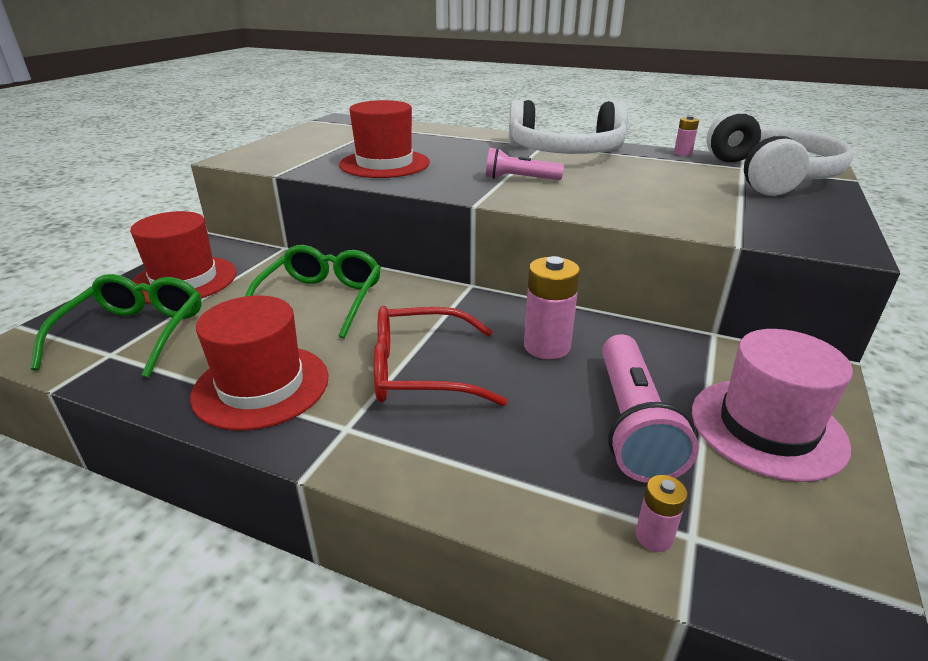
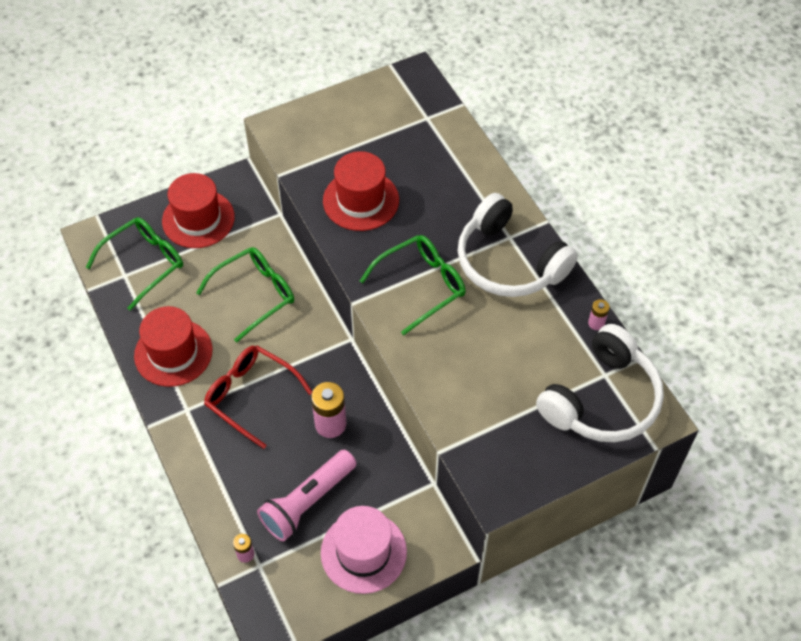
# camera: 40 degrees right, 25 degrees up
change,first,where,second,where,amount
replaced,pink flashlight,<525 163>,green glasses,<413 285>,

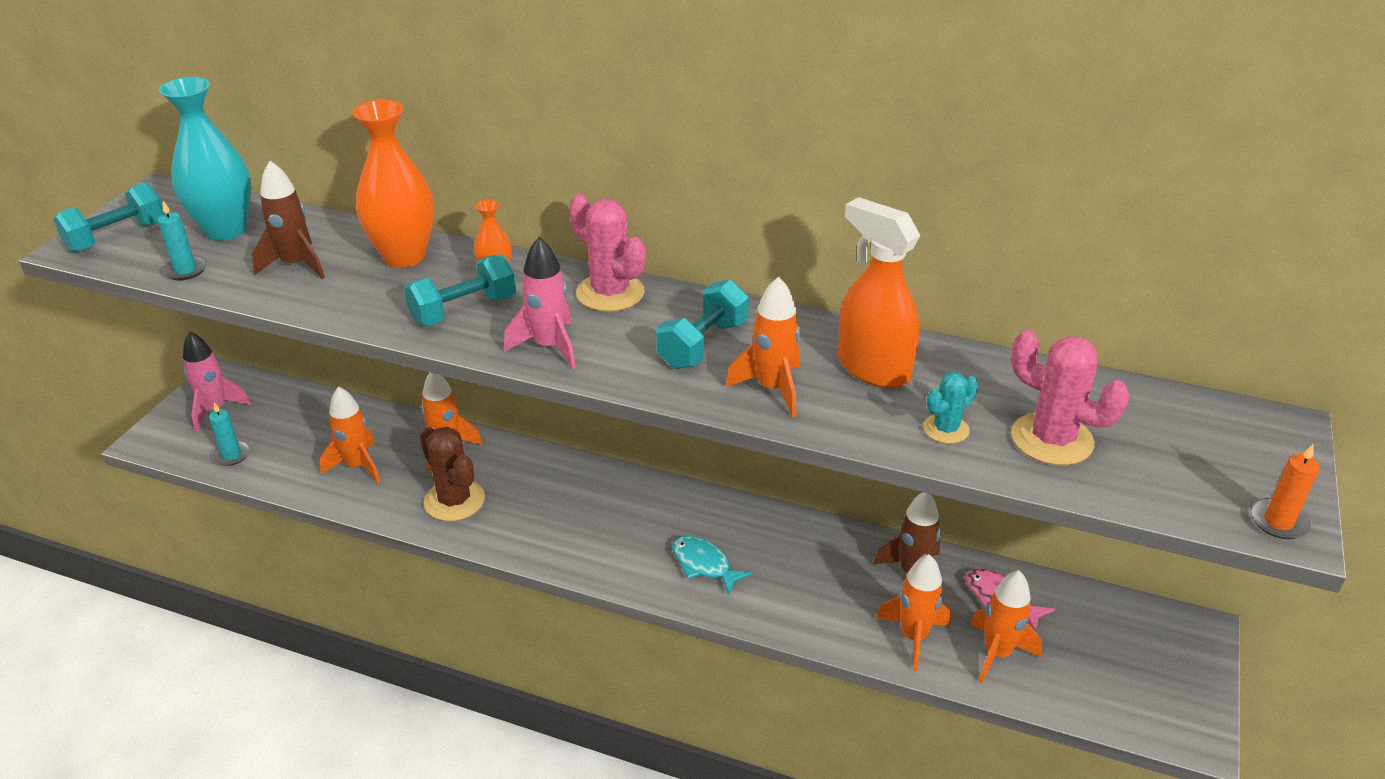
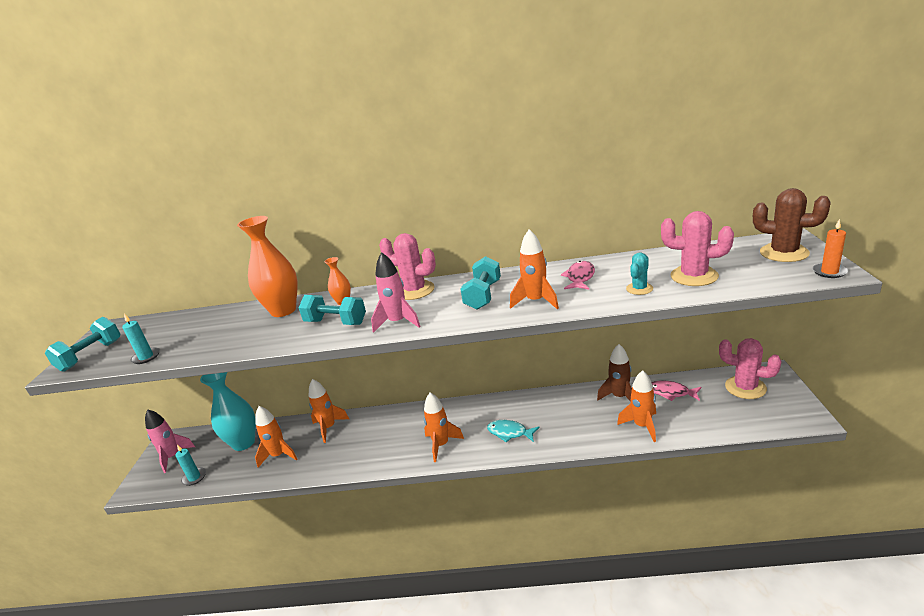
# camera: 15 degrees left, 10 degrees down
change,first,where,second,where,amount
moved,turquoise vase,<205 159>,,<228 411>,
turned,turquoise dumbbell,<460 290>,,<332 310>,75 degrees clockwise
moved,orange rocket,<1006 626>,,<444 427>,
replaced,orange spray bottle,<879 292>,pink fish,<578 275>,
added,,,pink cactus,<750 368>,
moved,brown cactus,<452 474>,,<792 225>,
removed,brown rocket,<288 220>,,,

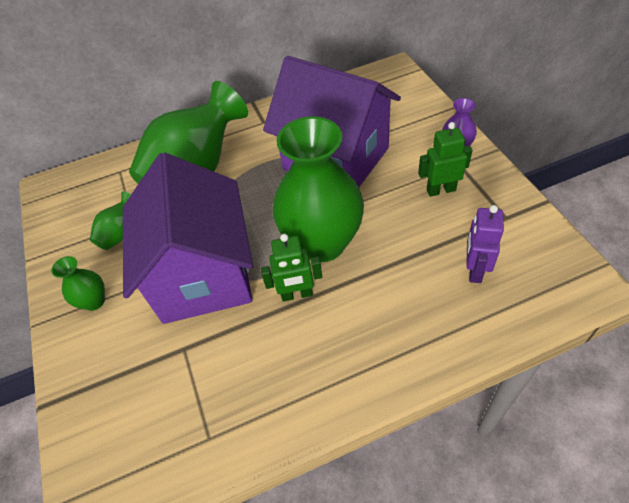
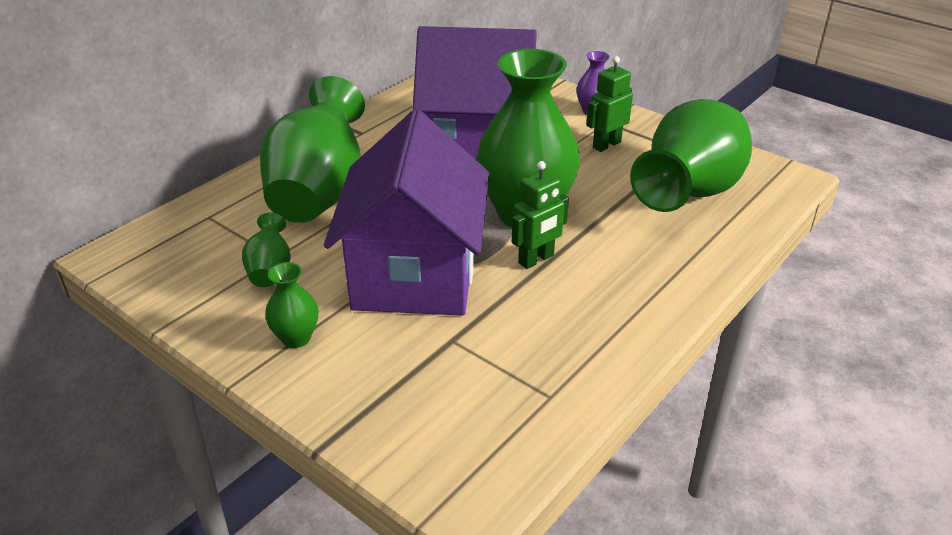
# camera: 35 degrees left, 15 degrees down
change,first,where,second,where,amount
turned,purple house,<188 238>,,<406 213>,45 degrees clockwise
replaced,purple robot,<485 244>,green vase,<691 155>,

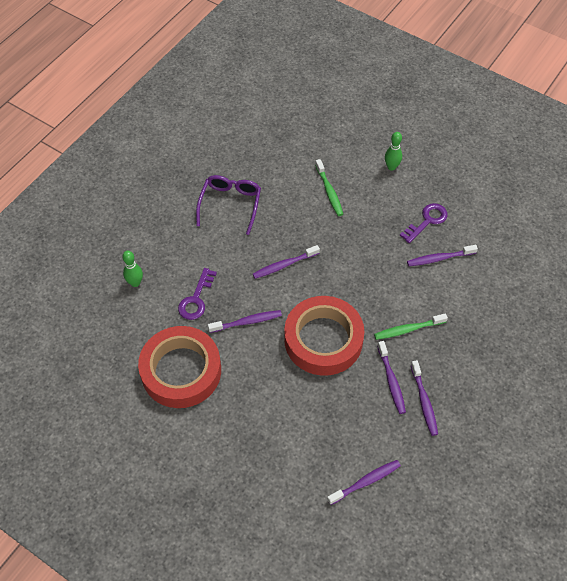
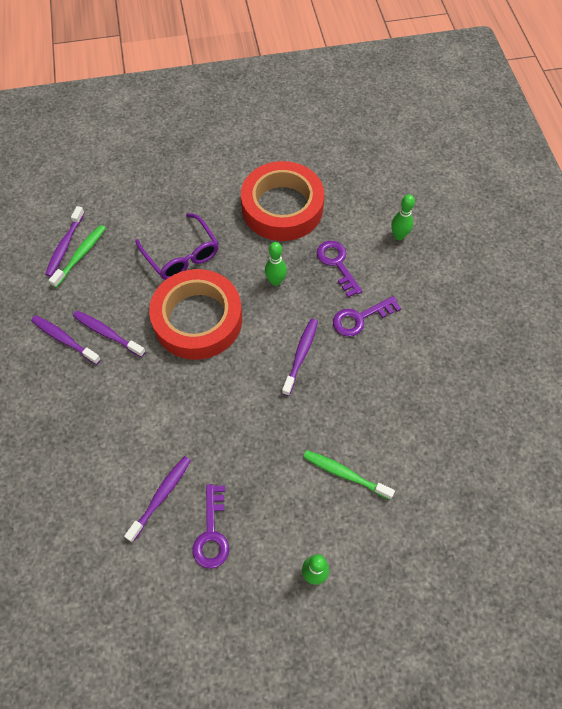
# camera: 135 degrees right, 5 degrees up
change,first,where,second,where,amount
moved,green toothbrush,<411 326>,,<77 256>,
moved,purple glasses,<228 205>,,<177 246>,
replaced,purple toothbrush,<245 321>,green bowling pin,<276 264>,
added,,,purple key,<367 316>,

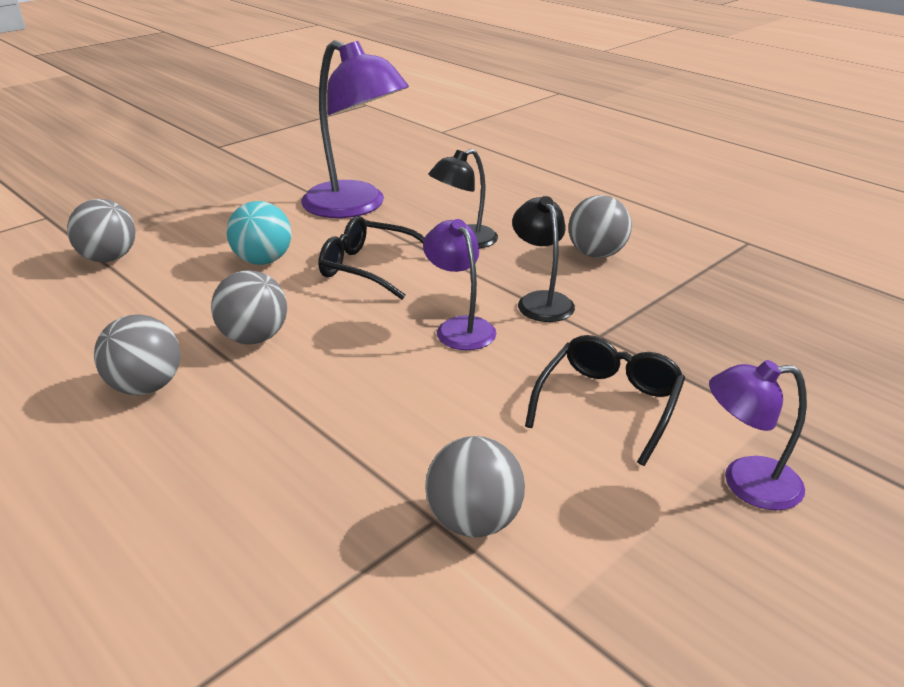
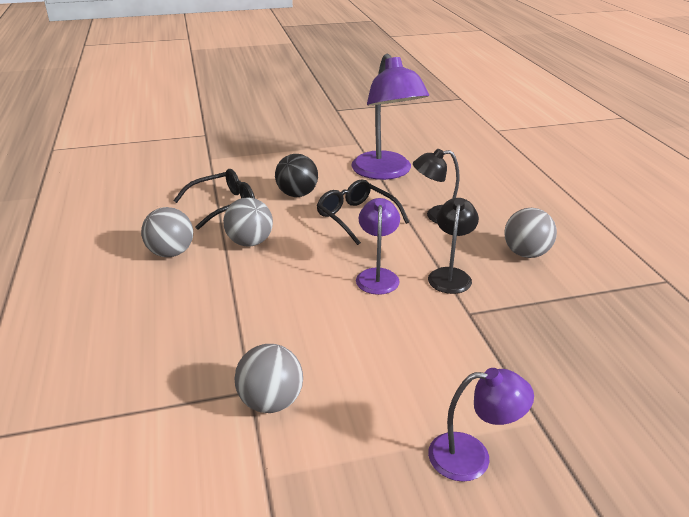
# camera: 30 degrees right, 0 degrees up
change,first,where,second,where,amount
moved,black glasses,<605 400>,,<214 199>,
recoloured,turquoise ball,<259 233>,black ball,<296 175>,
turned,purple lamp,<758 435>,,<481 425>,150 degrees clockwise
removed,grey ball,<101 230>,,,

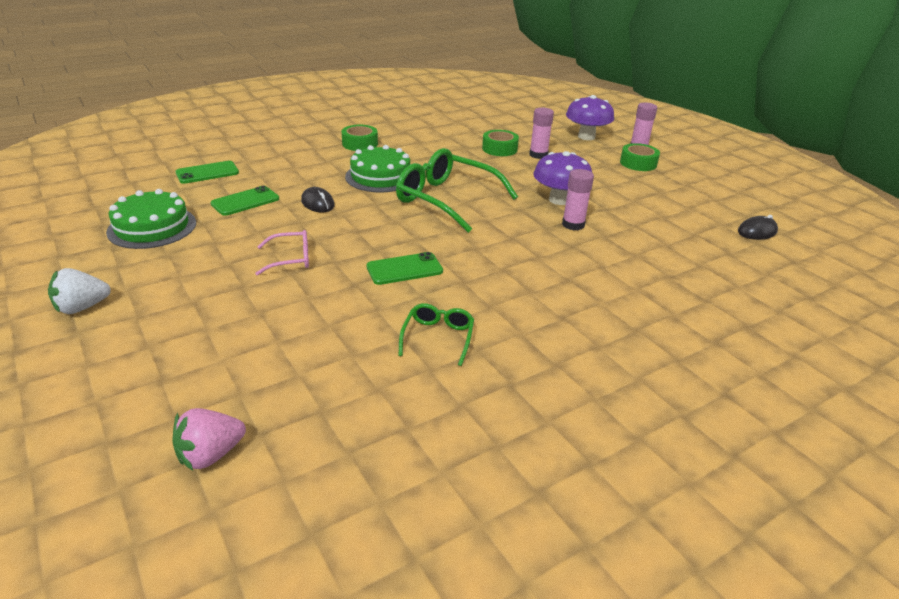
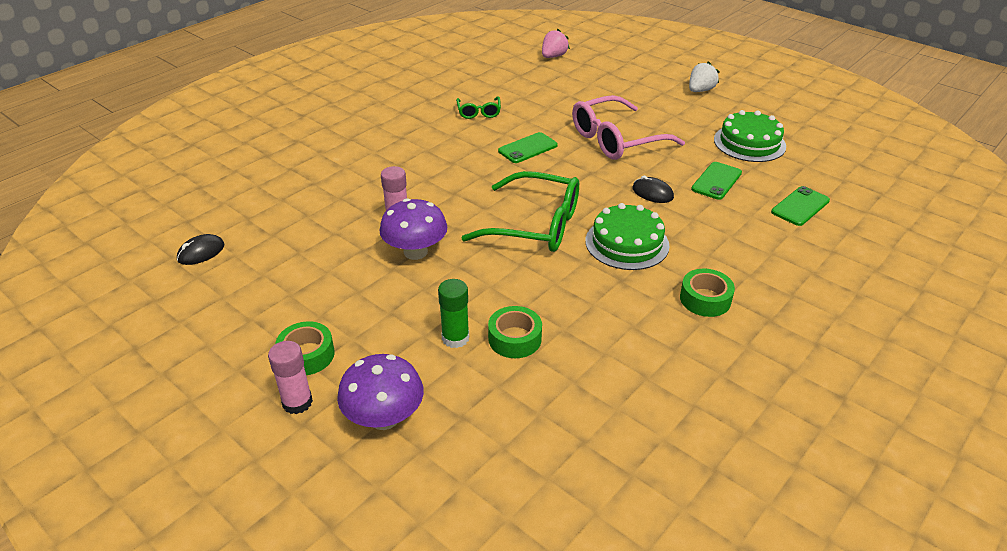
# camera: 165 degrees right, 5 degrees up
change,first,where,second,where,amount
recoloured,pink glue stick,<541 133>,green glue stick,<453 313>,
resized,pink glasses,<282 253>,,<628 127>,x2.03

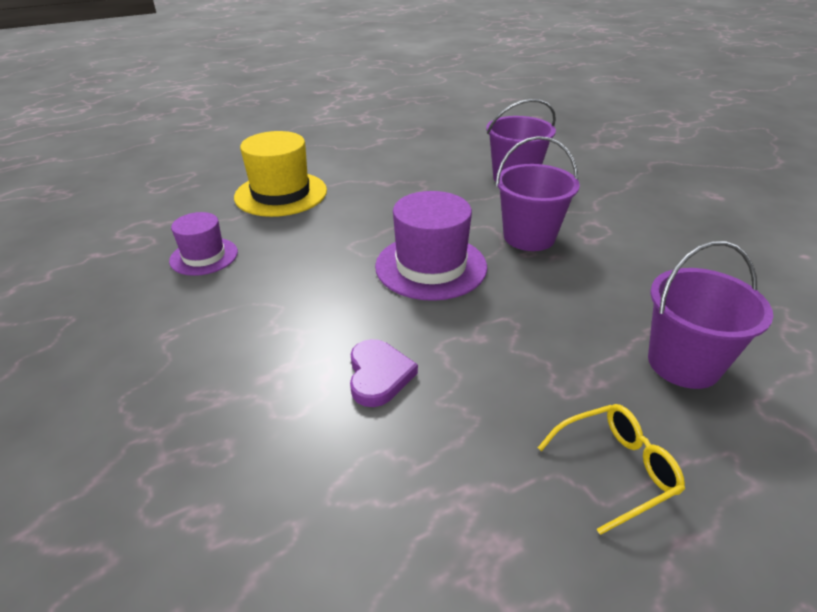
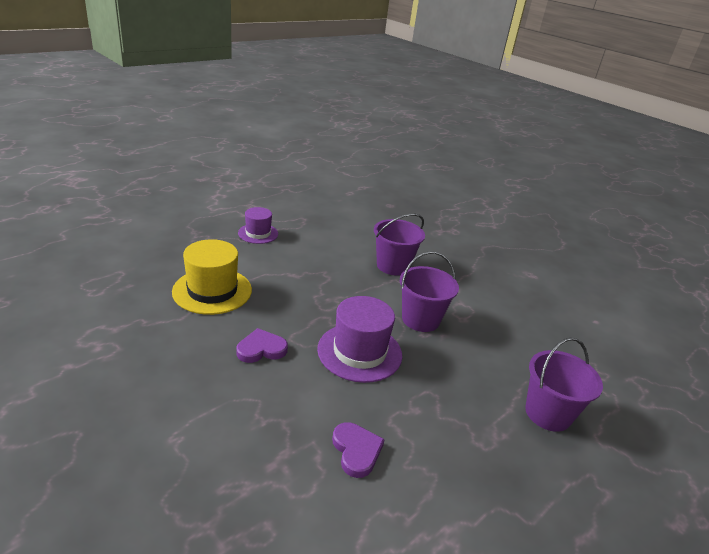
# camera: 20 degrees left, 5 degrees down
change,first,where,second,where,amount
added,,,purple heart,<262 345>,
moved,purple hat,<203 244>,,<258 225>,
removed,yellow glasses,<611 469>,,,

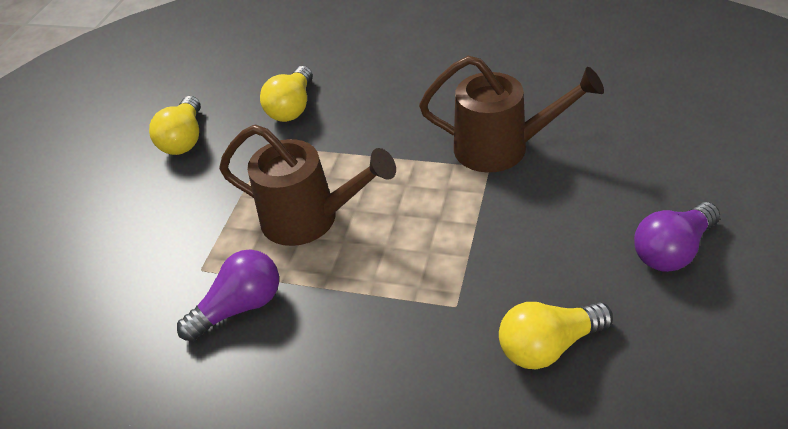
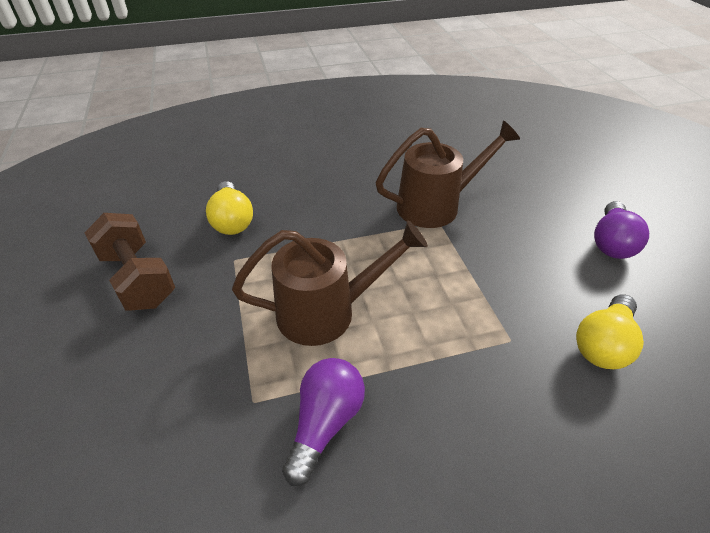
# camera: 35 degrees left, 0 degrees up
change,first,where,second,where,amount
replaced,yellow light bulb,<175 125>,brown dumbbell,<129 262>,

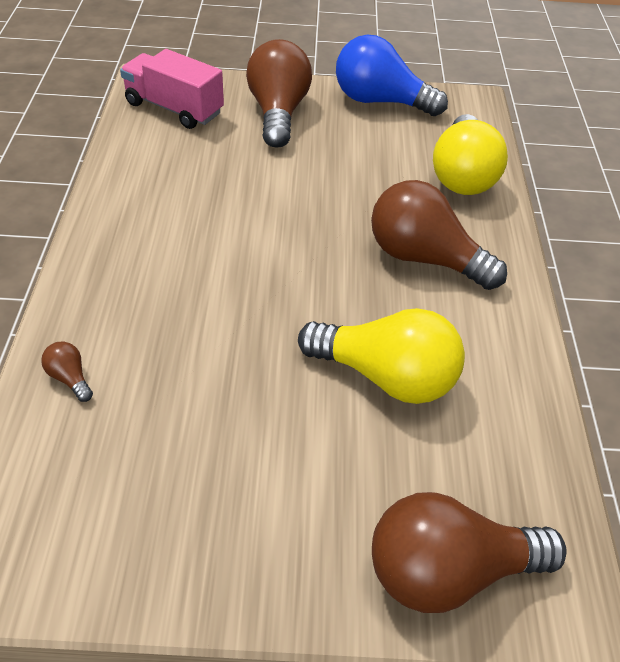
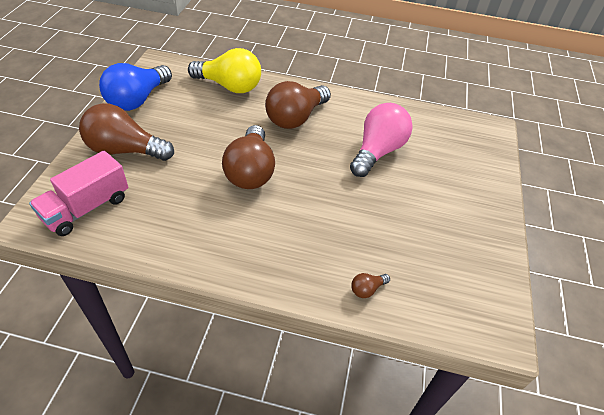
# camera: 80 degrees left, 0 degrees up
change,first,where,second,where,amount
moved,brown light bulb,<469 552>,,<248 157>,
recoloured,yellow light bulb,<381 356>,pink light bulb,<381 140>,

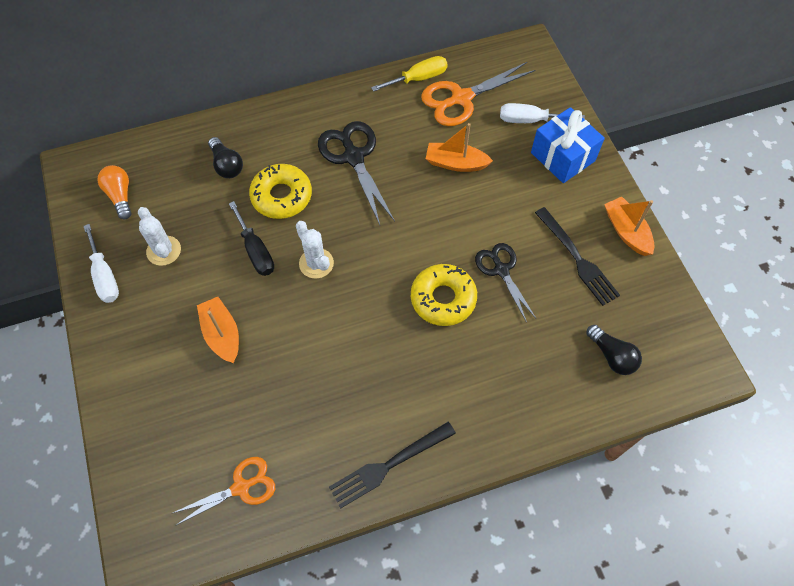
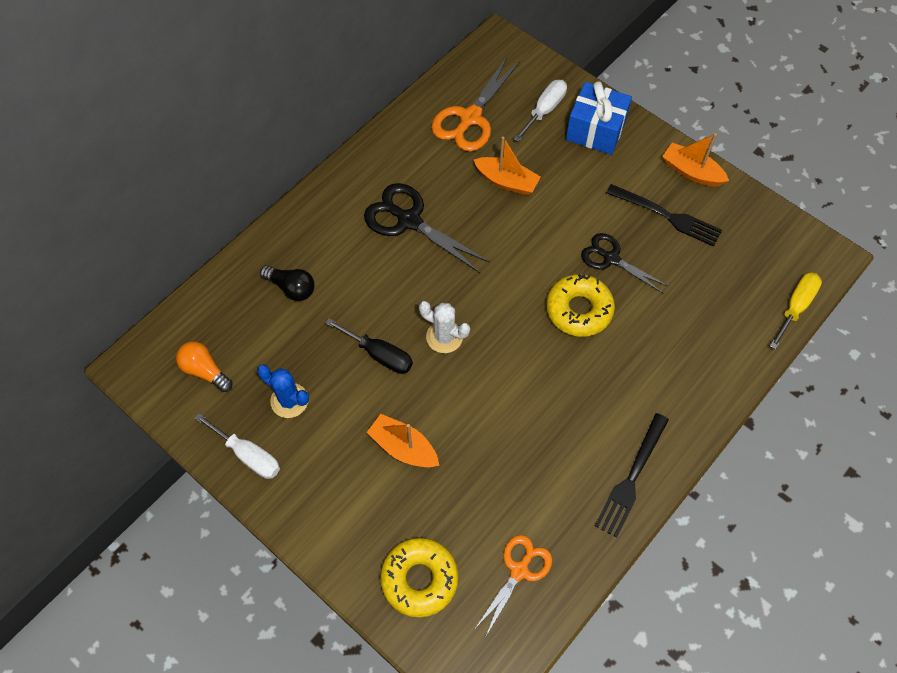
# camera: 30 degrees left, 0 degrees up
change,first,where,second,where,amount
recoloured,white cactus,<159 236>,blue cactus,<283 391>,
moved,yellow donut,<280 191>,,<419 578>,
turned,orange boat,<459 147>,,<507 165>,135 degrees counterclockwise
turned,white screwdriver,<542 113>,,<540 111>,150 degrees clockwise
moved,yellow screwdriver,<409 74>,,<796 311>,
removed,black light bulb,<614 350>,,,

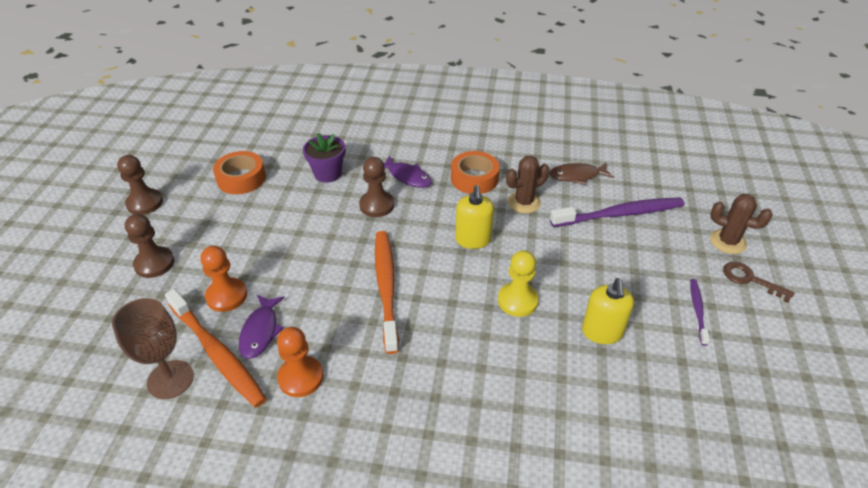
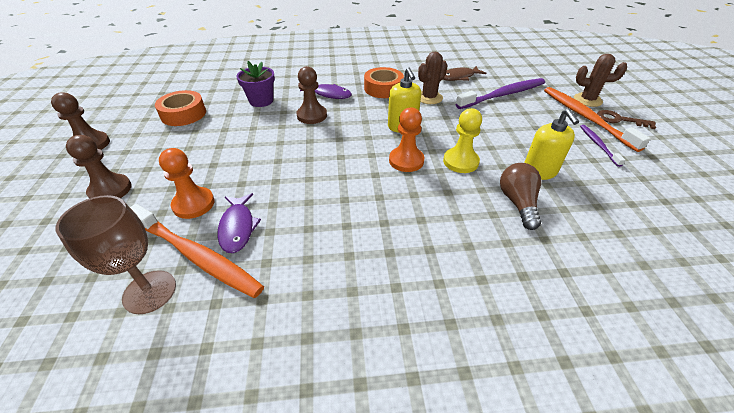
# camera: 15 degrees left, 0 degrees up
change,first,where,second,where,amount
moved,orange pawn,<300 362>,,<407 139>,
added,,,brown light bulb,<520 196>,
moved,orange toothbrush,<387 292>,,<597 119>,

